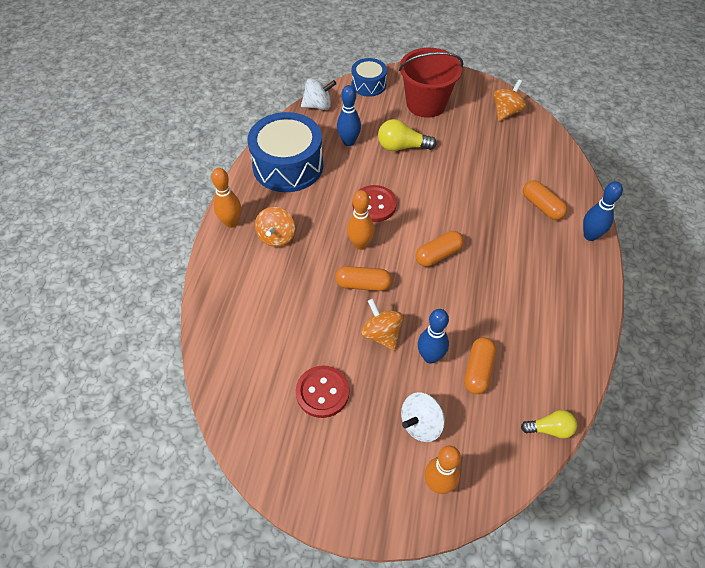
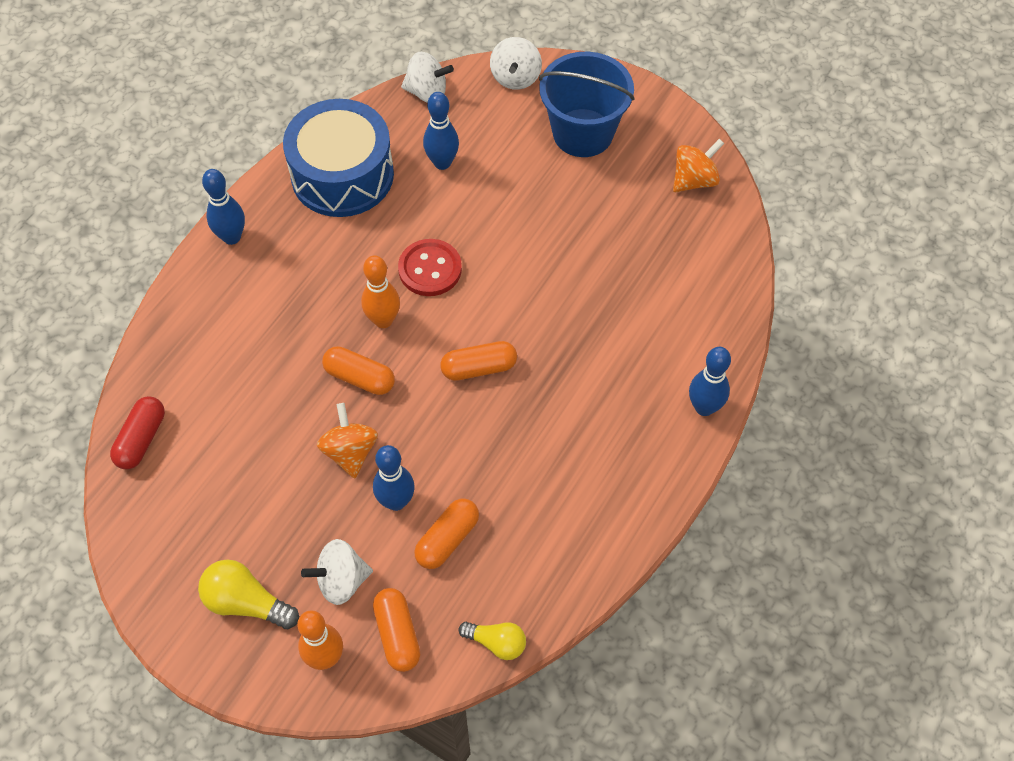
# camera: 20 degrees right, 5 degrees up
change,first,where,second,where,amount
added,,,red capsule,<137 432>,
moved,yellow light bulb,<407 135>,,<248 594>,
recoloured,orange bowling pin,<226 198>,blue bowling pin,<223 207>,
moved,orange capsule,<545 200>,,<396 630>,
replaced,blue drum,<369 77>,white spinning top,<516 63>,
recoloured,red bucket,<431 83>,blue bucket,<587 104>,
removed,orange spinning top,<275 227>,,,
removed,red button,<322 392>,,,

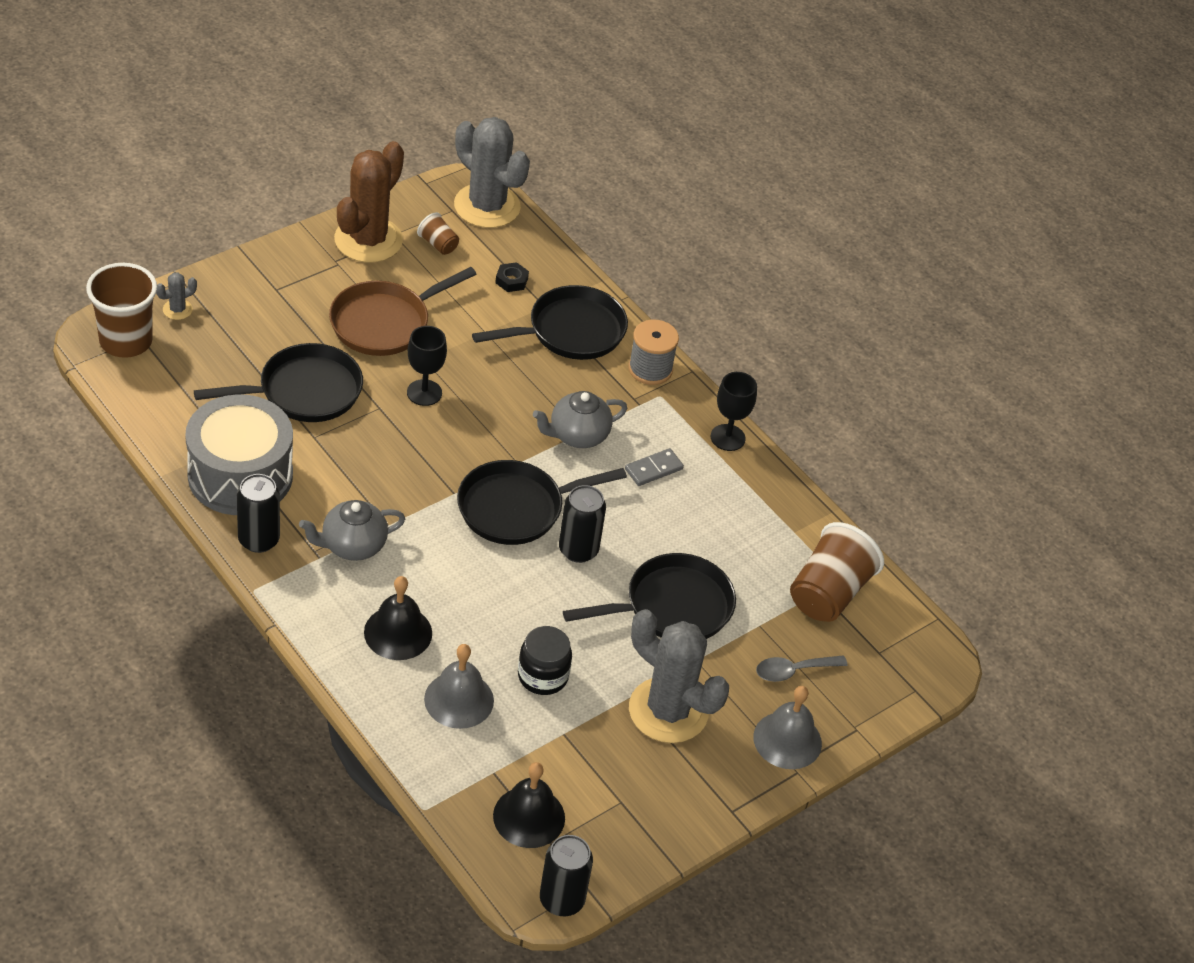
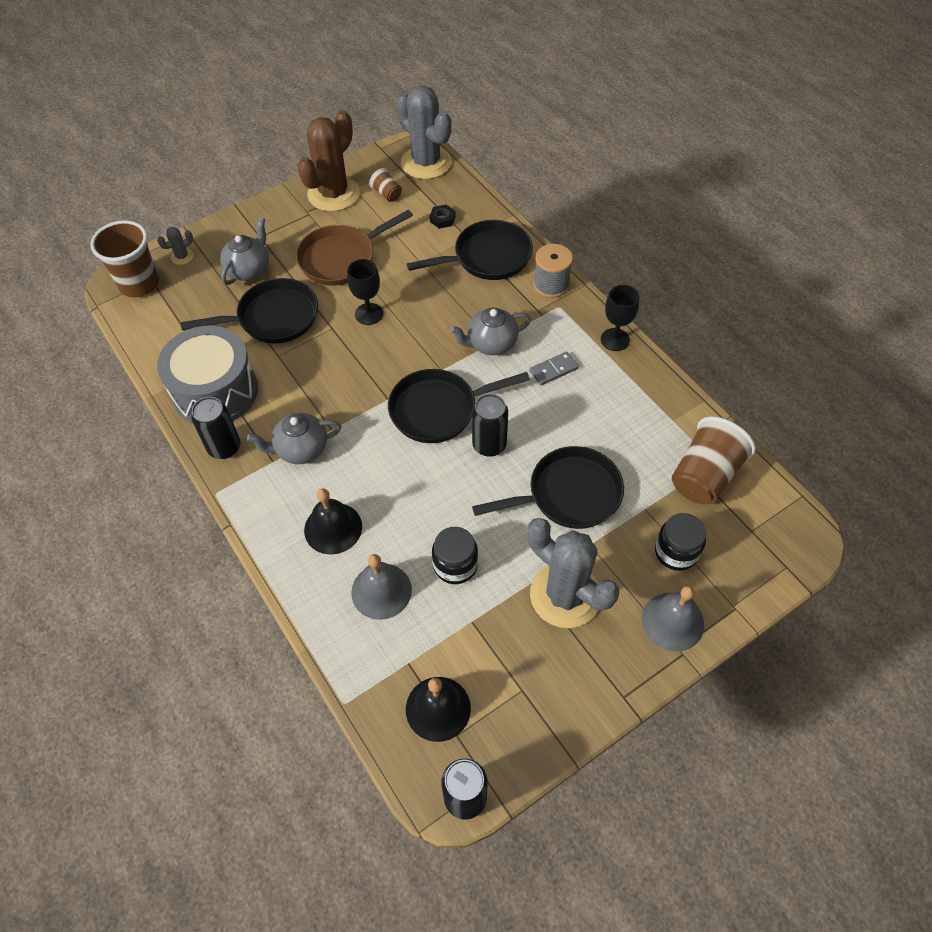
# camera: 10 degrees right, 10 degrees up
change,first,where,second,where,amount
added,,,grey teapot,<244 251>,
replaced,grey spoon,<802 669>,black jar,<680 542>,

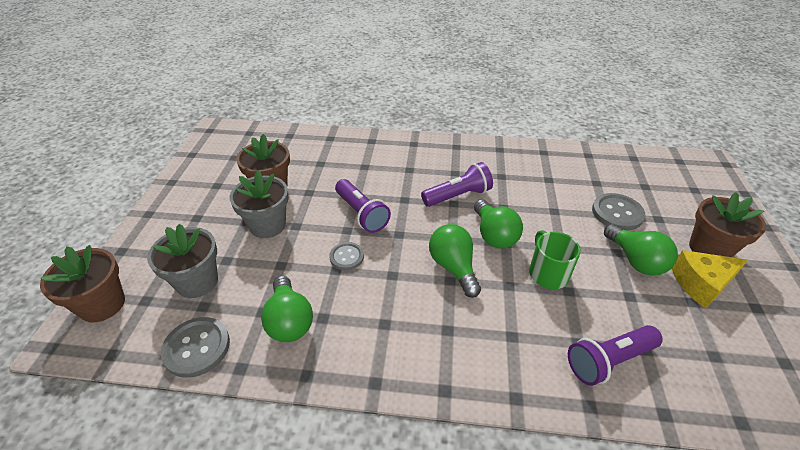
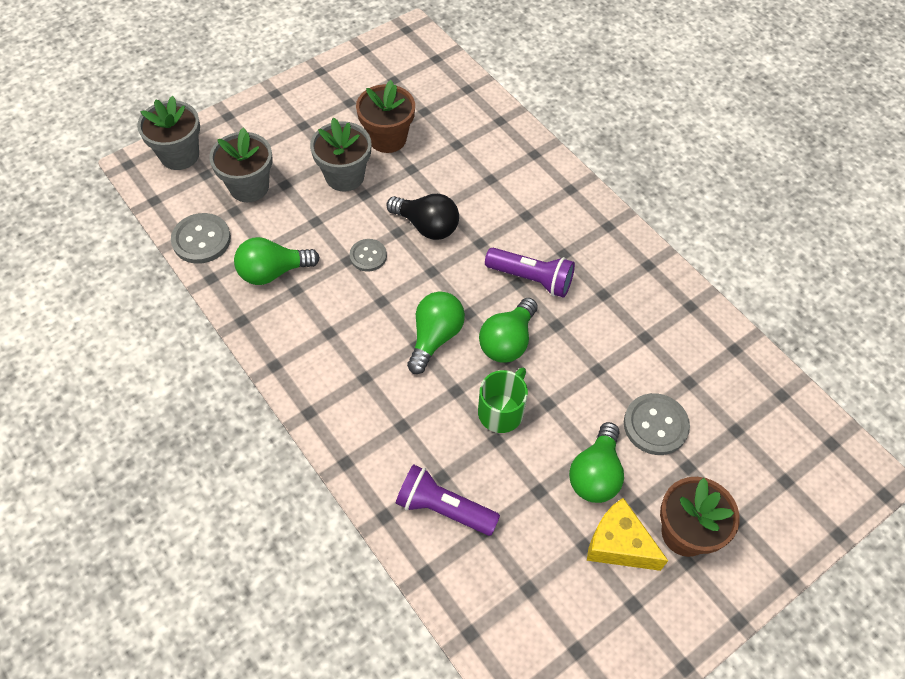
# camera: 45 degrees right, 15 degrees up
change,first,where,second,where,amount
recoloured,brown flower pot,<82 283>,grey flower pot,<168 133>,
turned,green light bulb,<287 309>,,<277 261>,45 degrees clockwise
replaced,purple flashlight,<363 206>,black light bulb,<422 217>,

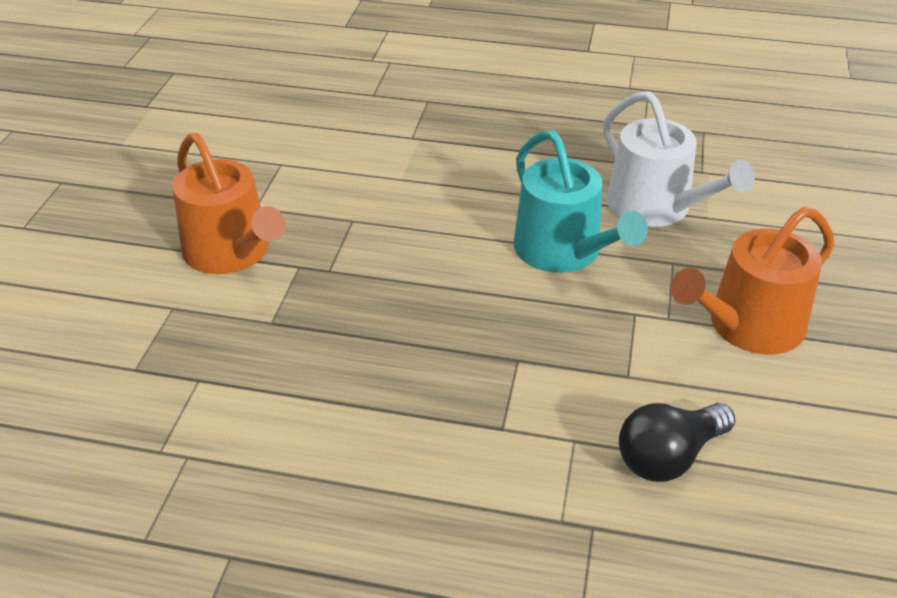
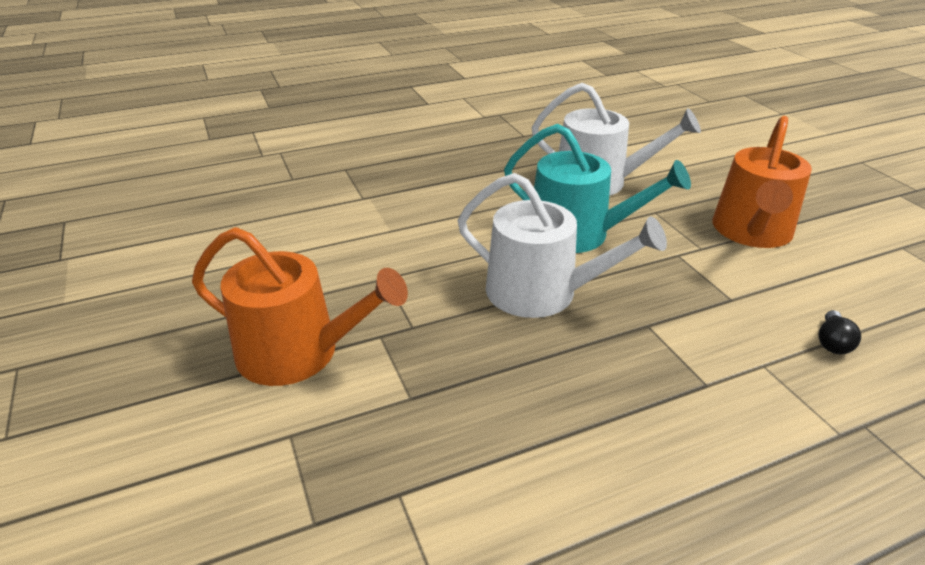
# camera: 35 degrees left, 5 degrees down
change,first,where,second,where,amount
added,,,white watering can,<562 245>,
resized,black light bulb,<677 442>,,<839 332>,x0.53

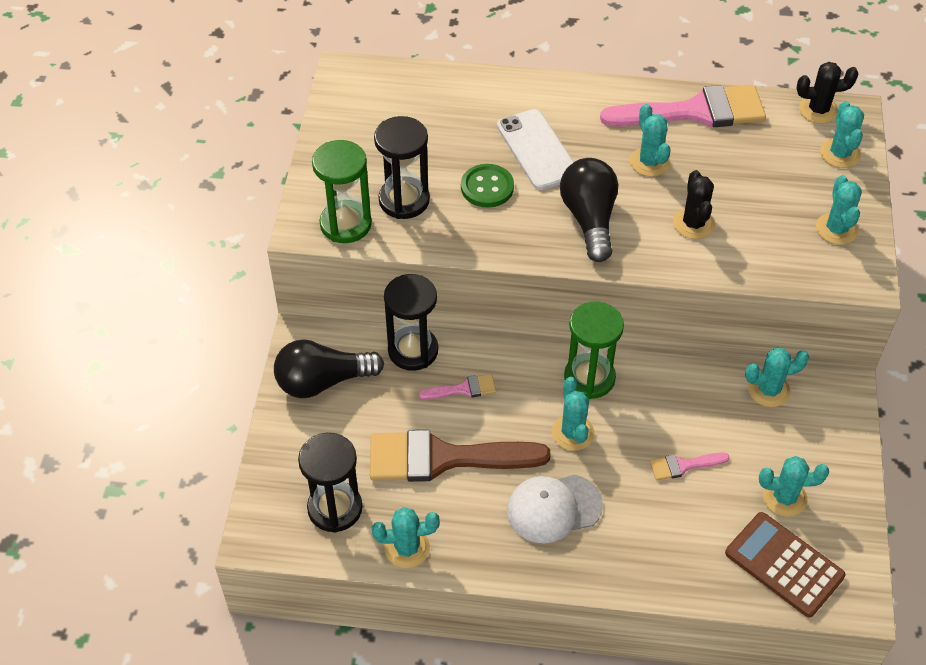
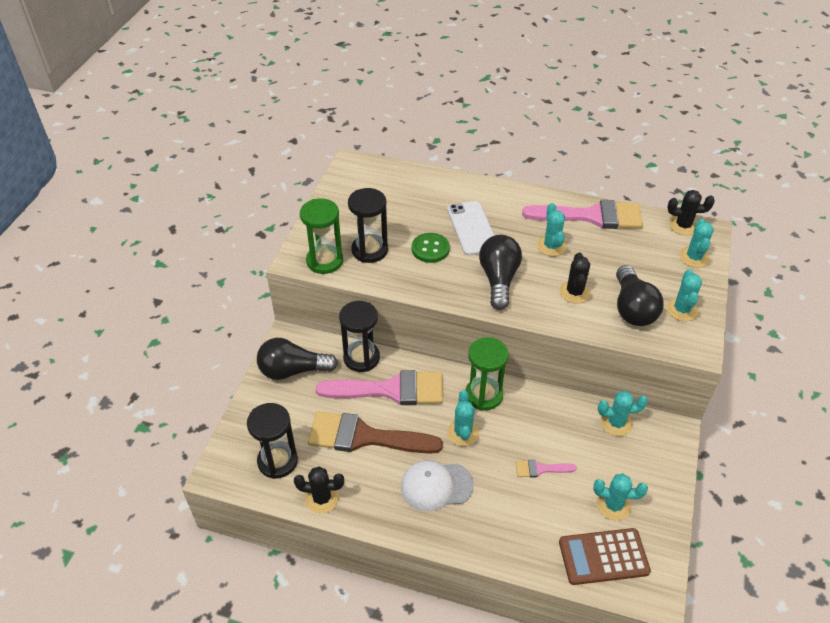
# camera: 10 degrees right, 5 degrees down
change,first,where,second,where,amount
recoloured,turquoise cactus,<406 537>,black cactus,<319 489>,
resized,pink brush,<457 386>,,<379 387>,x2.26
turned,brown calculator,<785 564>,,<605 556>,60 degrees counterclockwise
added,,,black light bulb,<640 295>,

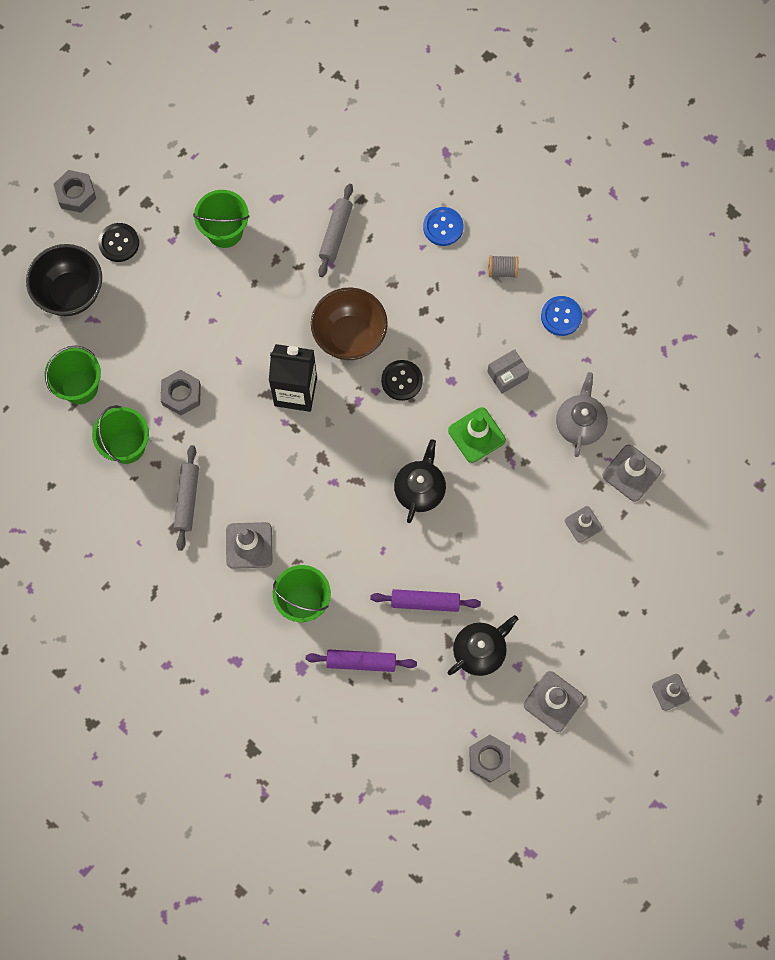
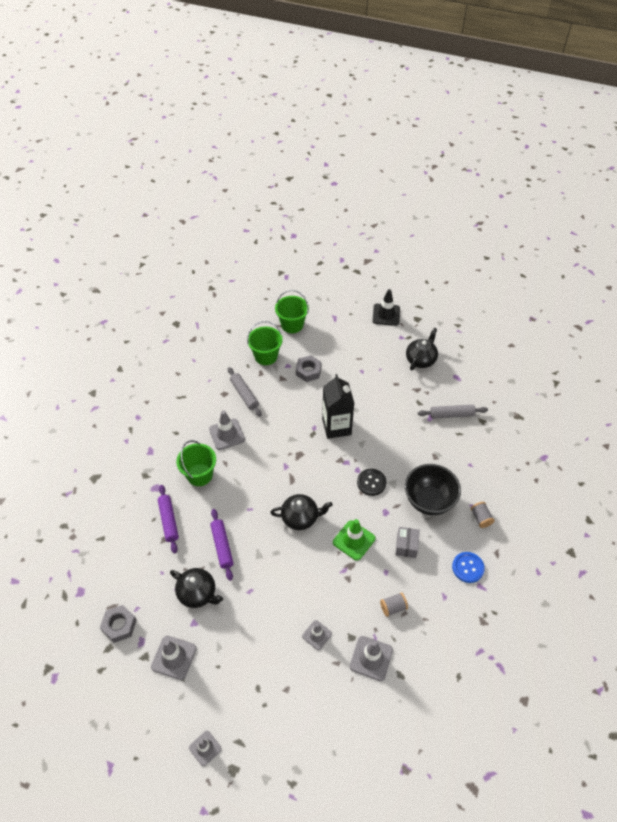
# camera: 70 degrees right, 20 degrees down
change,first,where,second,where,amount
turned,grey rolling pin,<186 498>,,<245 392>,75 degrees clockwise
replaced,black button,<118 242>,black traffic cone,<386 307>,
replaced,grey teapot,<582 414>,grey spool,<394 604>,
turned,grey box,<508 371>,,<407 542>,60 degrees clockwise
moved,black bowl,<64 280>,,<433 489>,
replaced,green bucket,<221 219>,black teapot,<422 348>,
removed,grey nut,<75 191>,,,
removed,brown bowl,<349 323>,,,
removed,blue button,<443 226>,,,

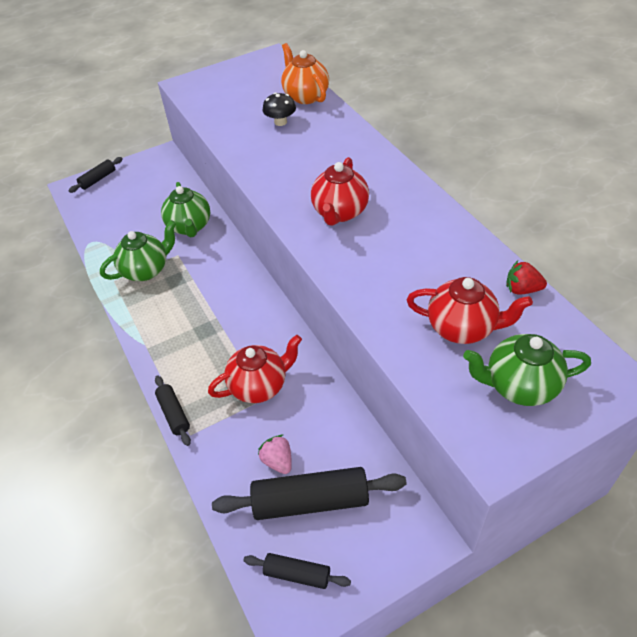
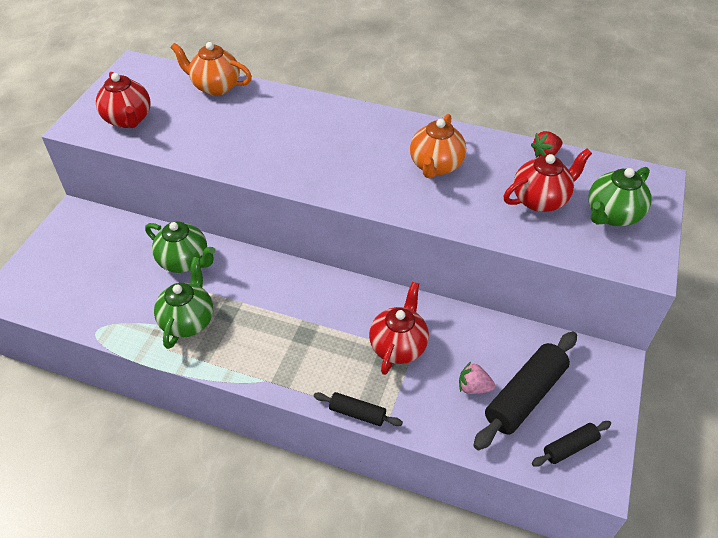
# camera: 45 degrees left, 0 degrees up
change,first,where,second,where,amount
moved,red teapot,<340 191>,,<123 100>,
added,,,orange teapot,<438 146>,
removed,black rolling pin,<96 175>,,,
removed,black mushroom,<279 109>,,,

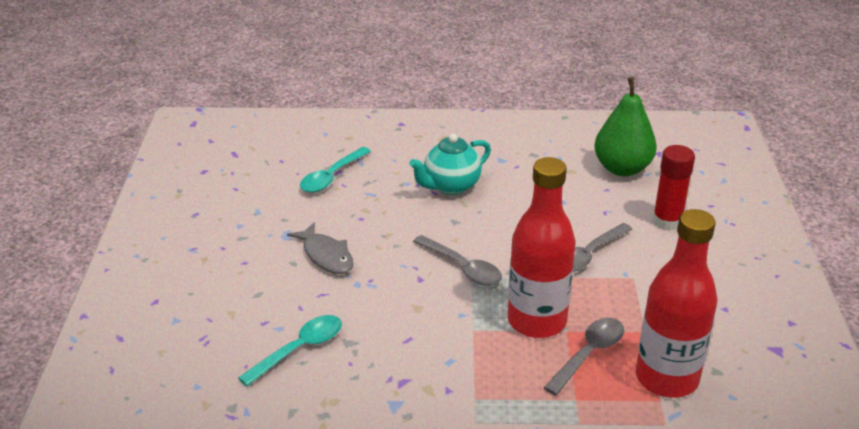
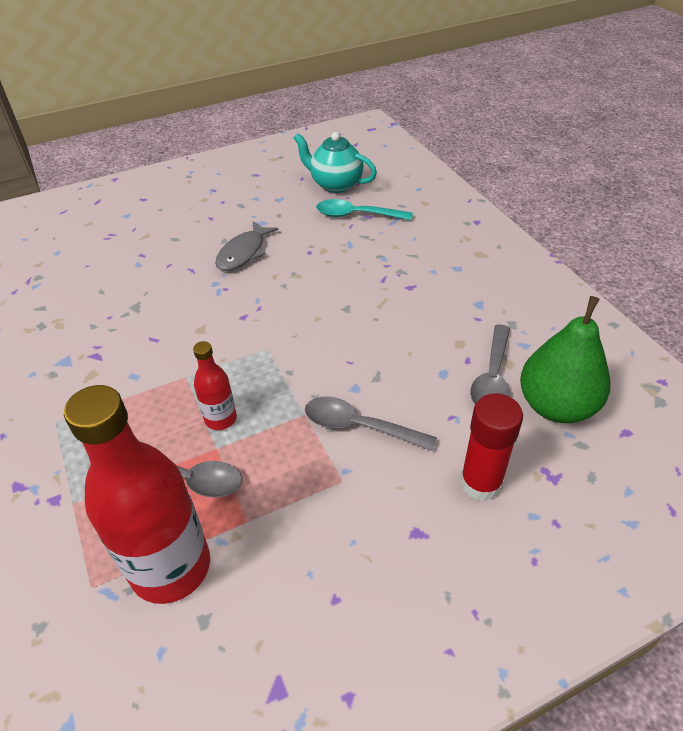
# camera: 65 degrees right, 10 degrees up
change,first,where,second,where,amount
resized,red bottle,<542 247>,,<215 385>,x0.48
moved,turquoise teapot,<450 164>,,<335 162>,
moved,grey spoon,<457 260>,,<490 364>,
removed,turquoise spoon,<290 350>,,,

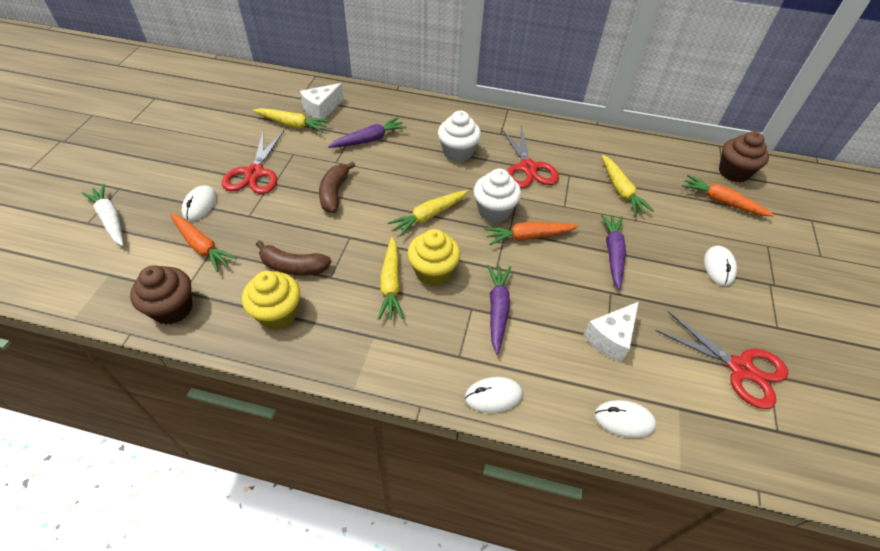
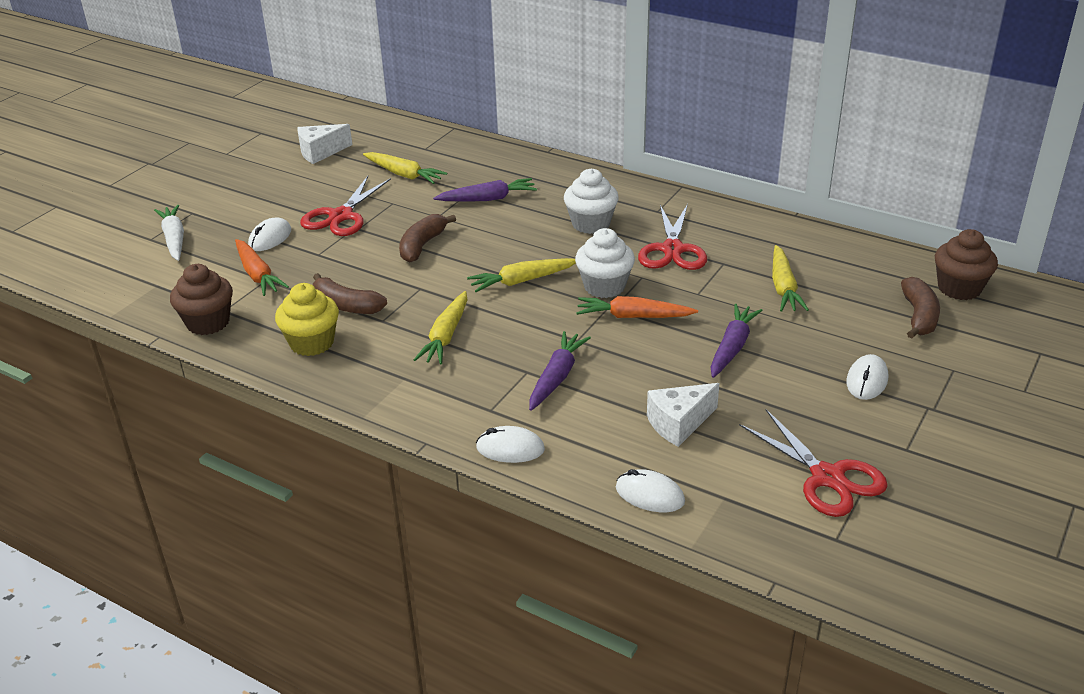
# camera: 20 degrees right, 15 degrees down
change,first,where,second,where,amount
moved,white cheese,<322 101>,,<325 144>,
replaced,orange carrot,<728 196>,brown banana,<920 308>,
removed,yellow cupcake,<433 257>,,,

